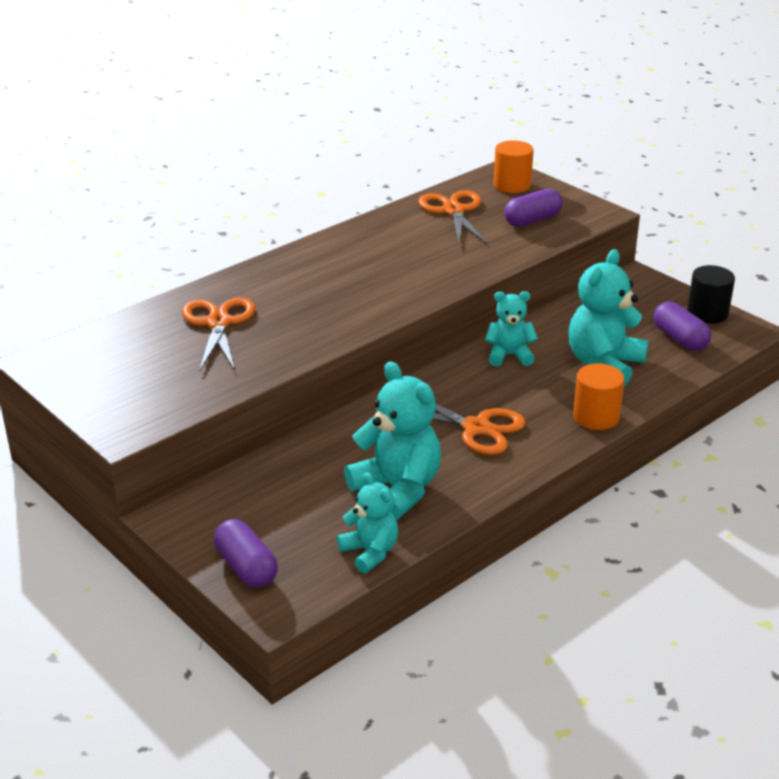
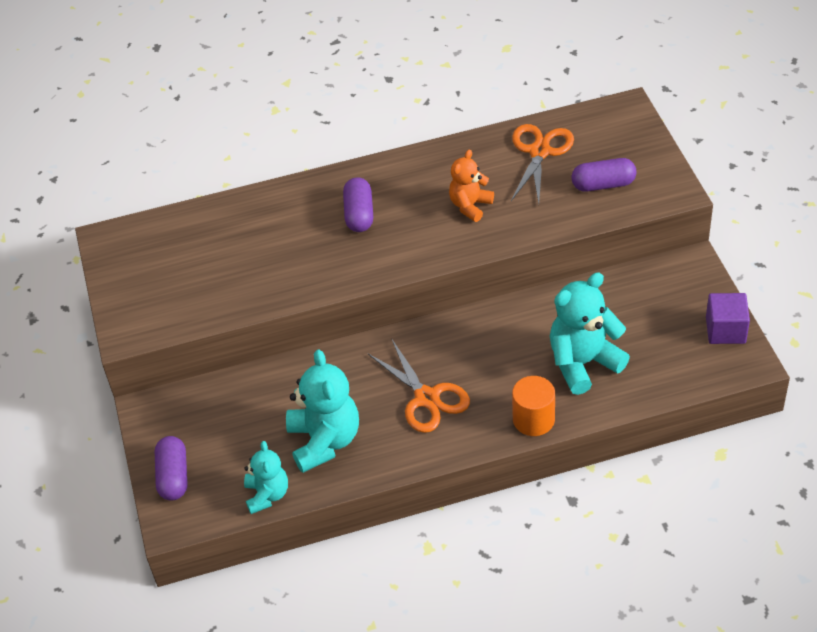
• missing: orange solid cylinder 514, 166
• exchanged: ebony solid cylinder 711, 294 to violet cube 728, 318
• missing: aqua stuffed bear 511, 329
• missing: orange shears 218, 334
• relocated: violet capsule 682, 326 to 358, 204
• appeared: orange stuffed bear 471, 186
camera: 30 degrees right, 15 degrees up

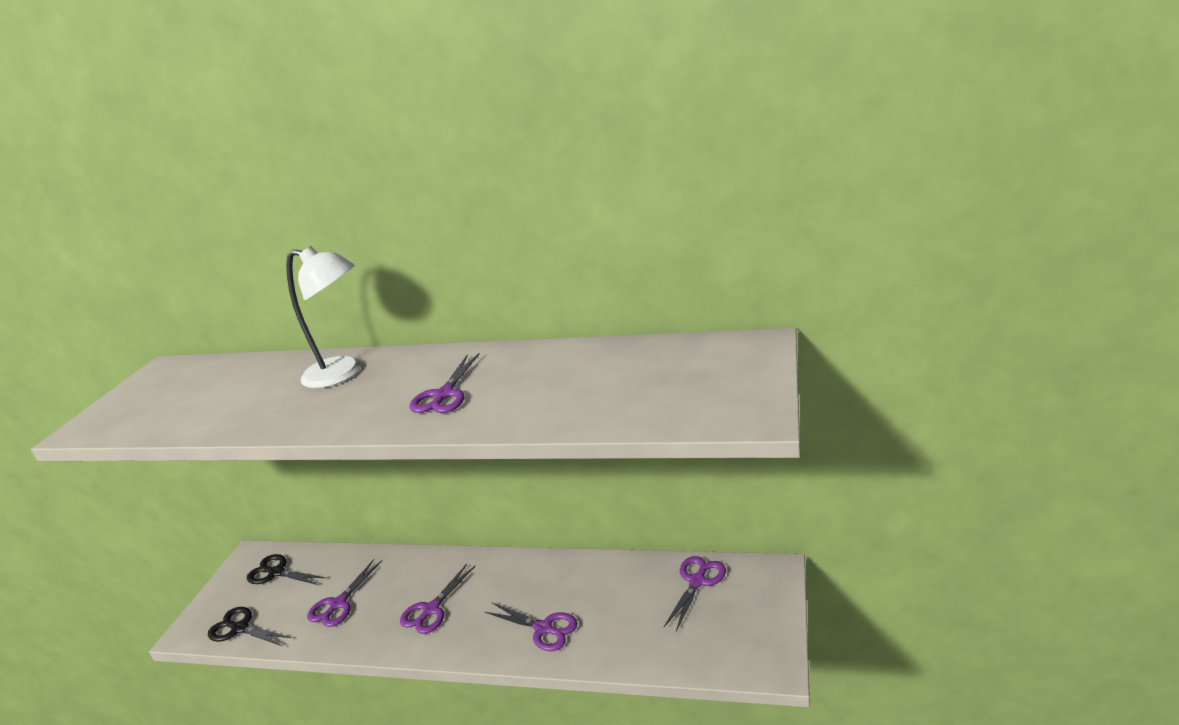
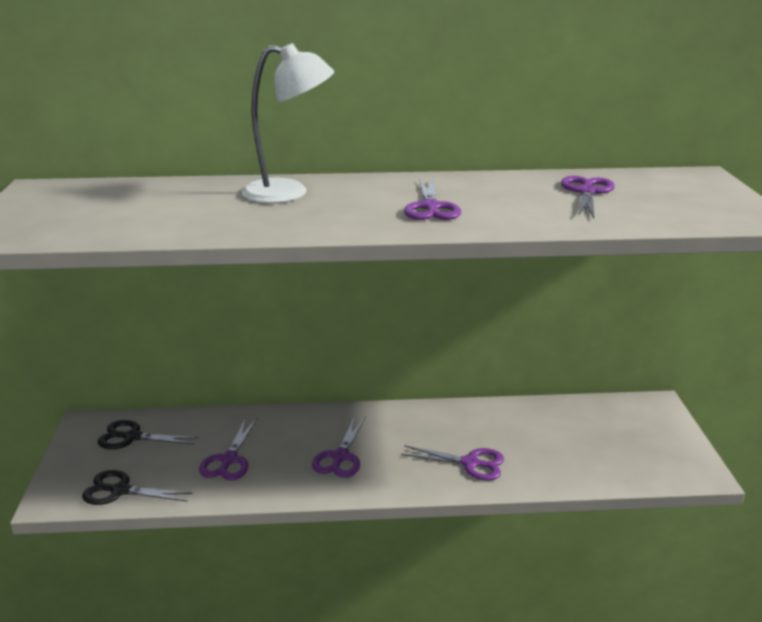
• relocated: violet shears 695, 593 to 588, 197
camera: 20 degrees left, 0 degrees up

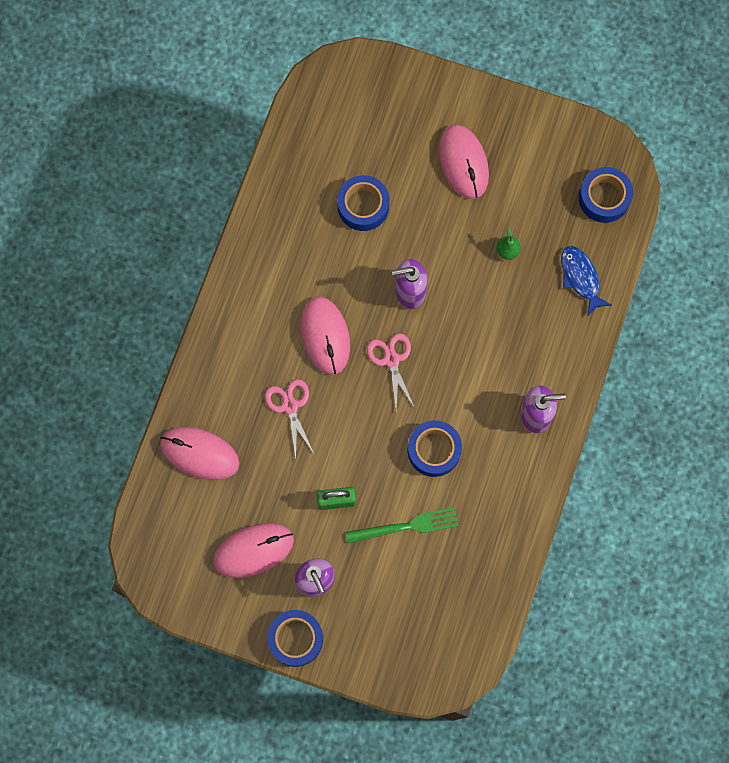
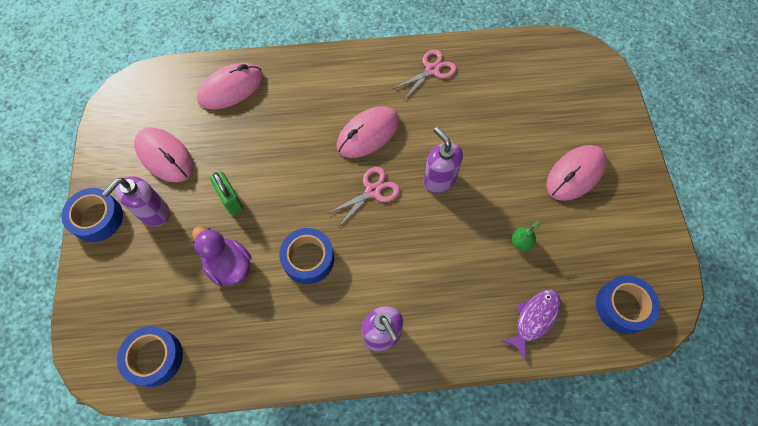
• relocated: royal blue roll of tape 363, 203 to 150, 356
• colour: royal blue fish figure 586, 281 to violet fish figure 531, 325
• relocated: rose-pink shears 289, 419 to 425, 74
• spun: rose-pink computer mouse 199, 453 = 230, 86 60 degrees clockwise
• exchanged: emerald table fork 402, 525 to violet toy duck 221, 256
camera: 65 degrees right, 10 degrees down

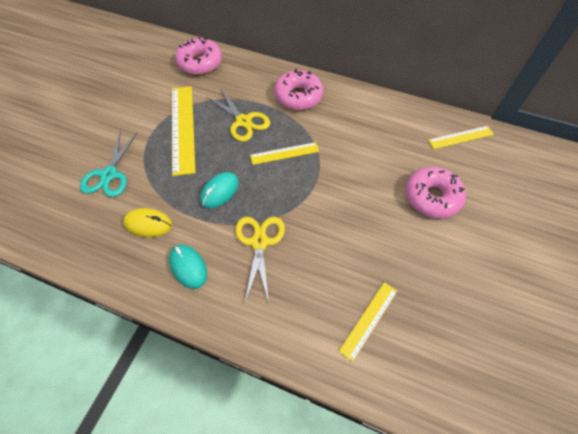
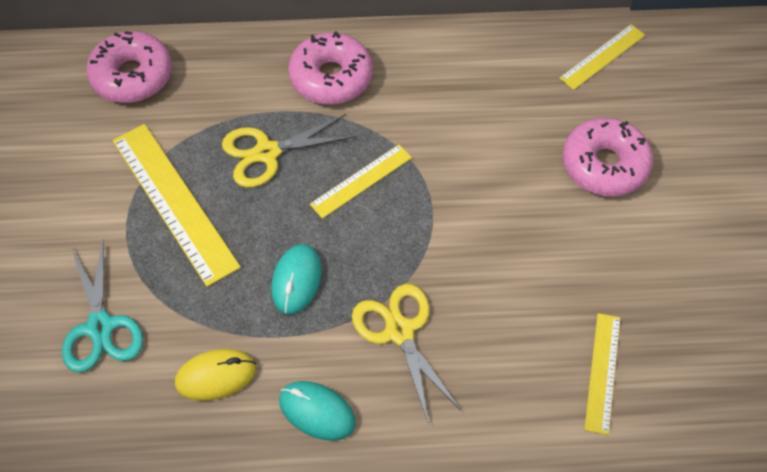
• spun: yellow shears 238, 115 = 289, 151 135 degrees clockwise
camera: 25 degrees left, 0 degrees up

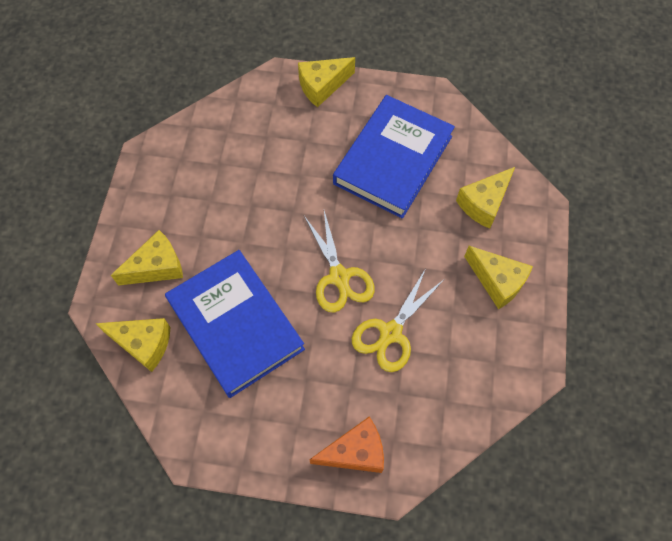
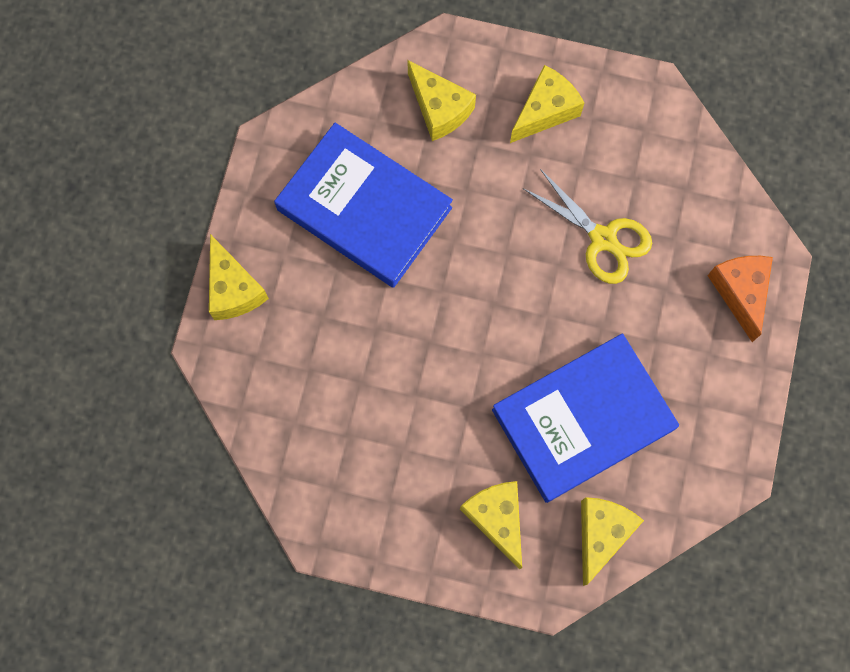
• missing: yellow shears 339, 262
camera: 85 degrees left, 10 degrees up

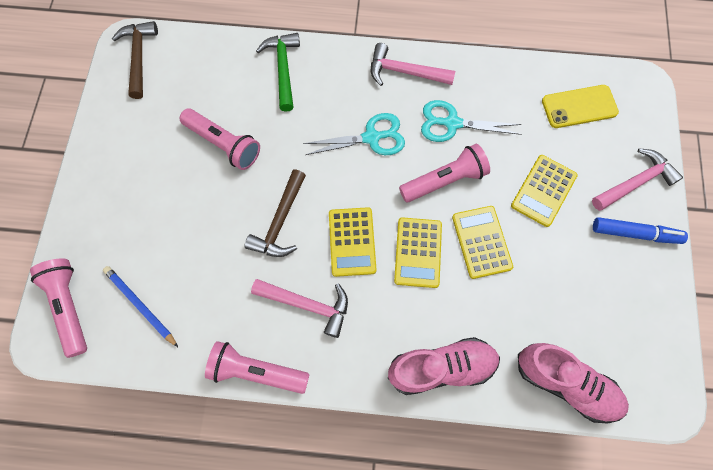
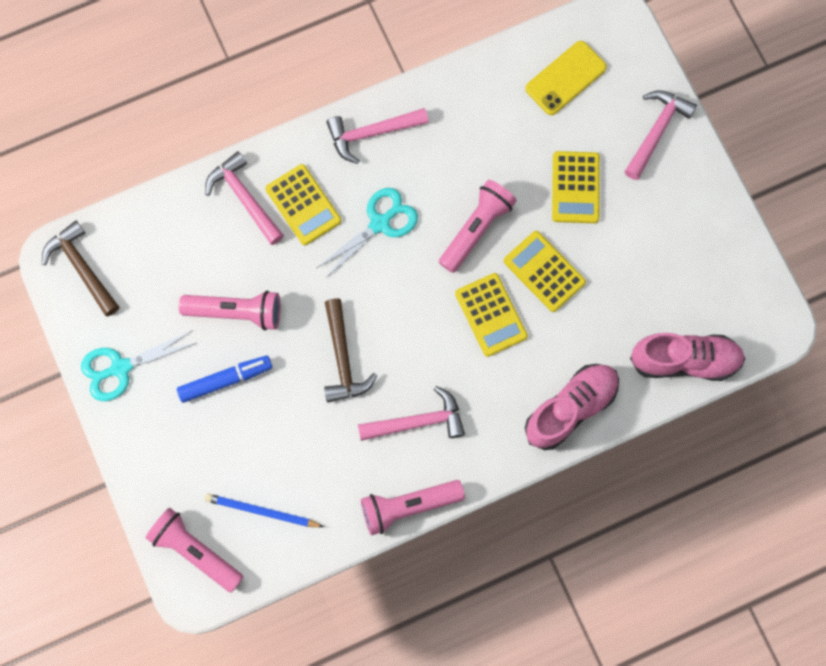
• colour: emerald hammer 278, 72 to rose-pink hammer 244, 198
• relocated: aqua shears 471, 121 to 139, 365
• relocated: yellow adding machine 353, 242 to 303, 204
• relocated: royal blue marker pen 640, 230 to 224, 379
camera: 30 degrees left, 5 degrees up

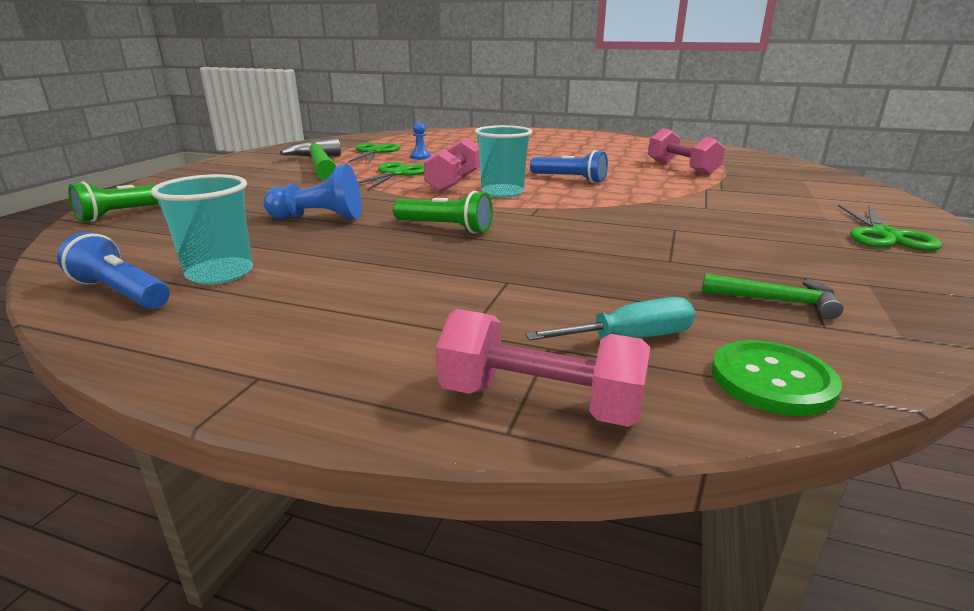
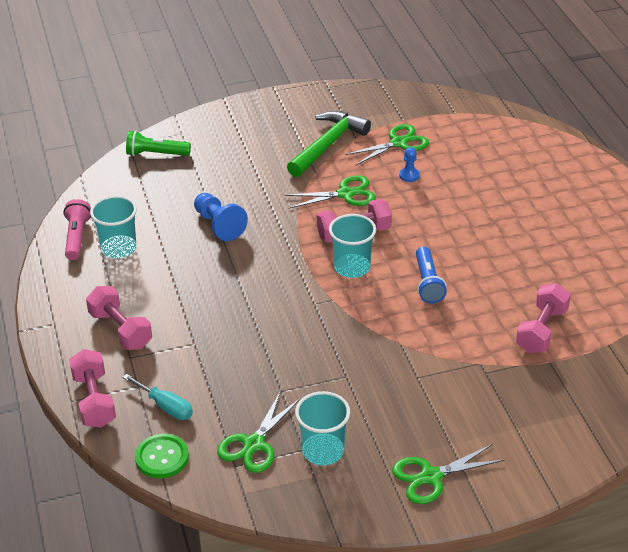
• missing: emerald flashlight 443, 212
• colour: royal blue flashlight 113, 270 to rose-pink flashlight 77, 229
• exchanged: emerald hammer 773, 296 to emerald shears 259, 433
• appeared: rose-pink dumbbell 119, 318
• appeared: aqua beaker 322, 428
camera: 55 degrees right, 15 degrees up

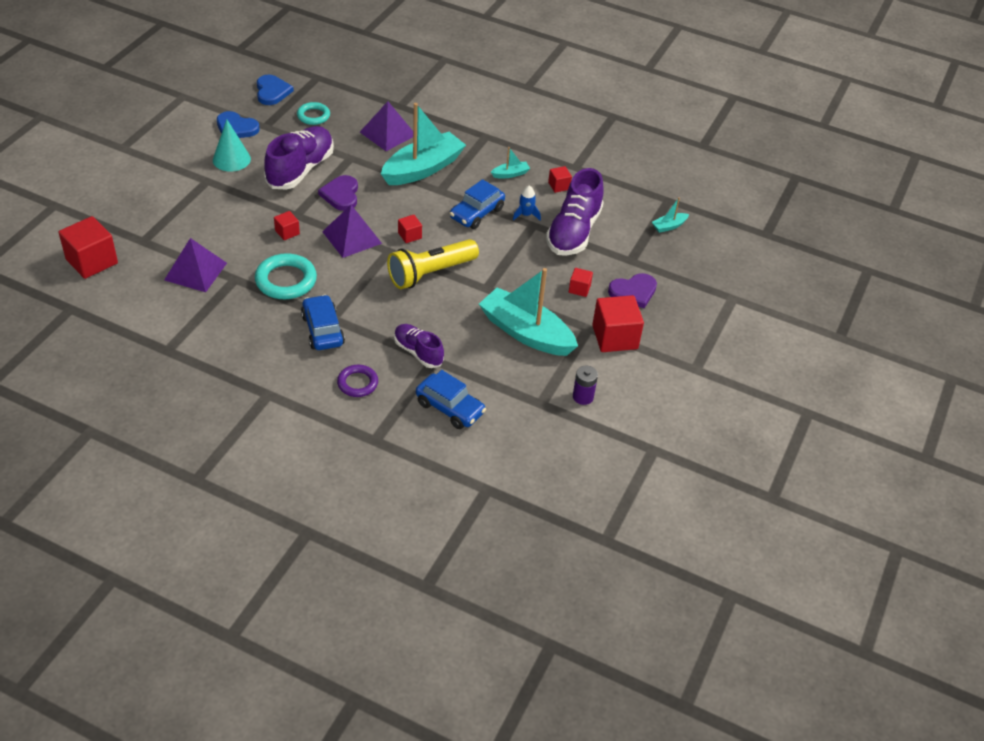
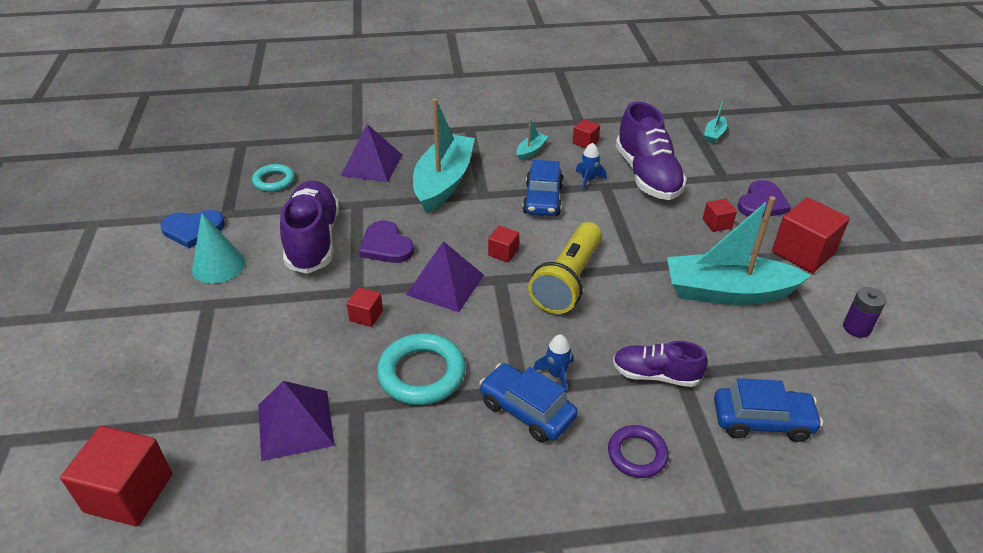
• missing: royal blue heart 275, 90
• appeared: royal blue toy rocket 553, 363
camera: 30 degrees left, 5 degrees down

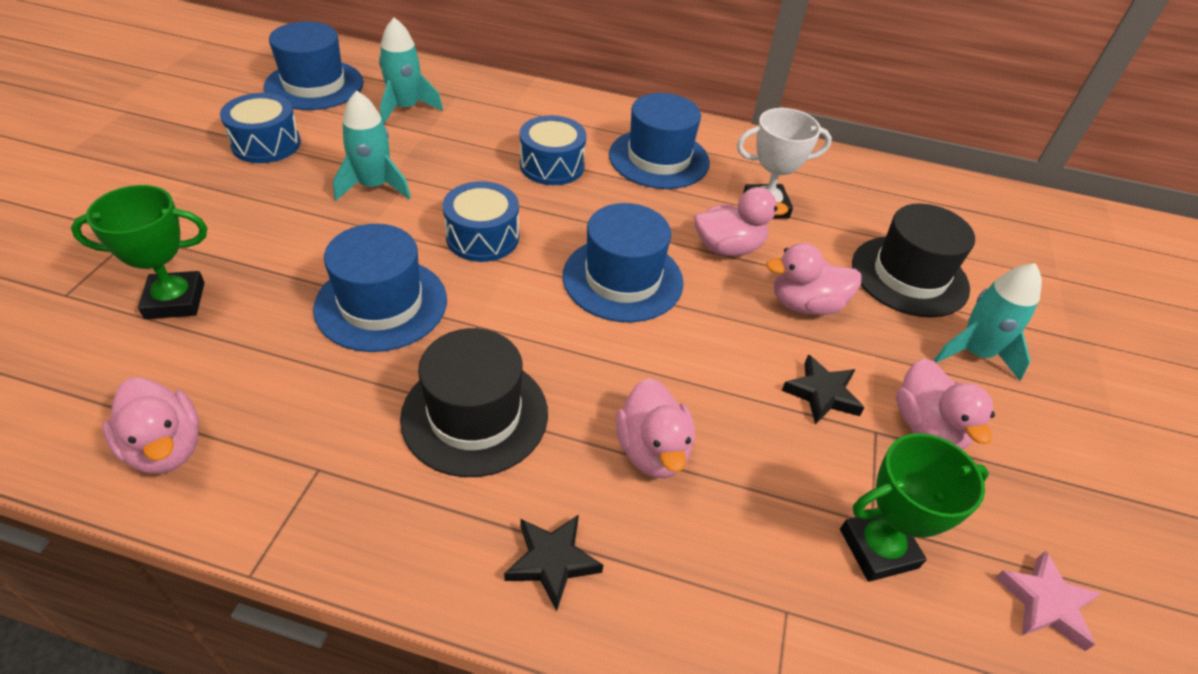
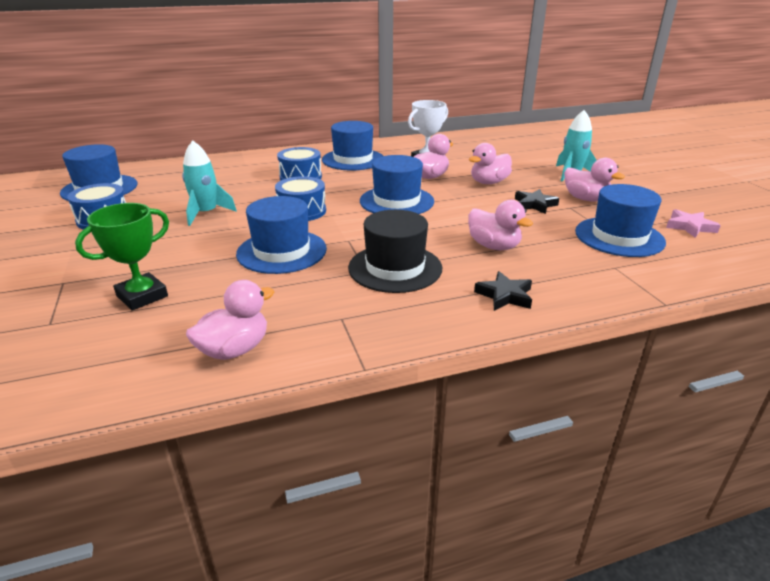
• missing: aqua toy rocket 411, 71
• missing: ebony top hat 913, 260
• spun: rose-pink toy duck 151, 425 = 230, 320 60 degrees counterclockwise
• exchanged: emerald trophy 914, 507 to royal blue top hat 620, 220
camera: 30 degrees left, 15 degrees down

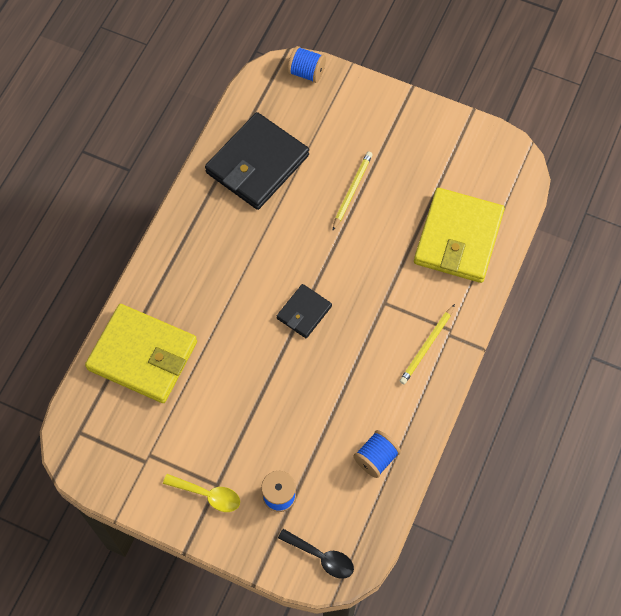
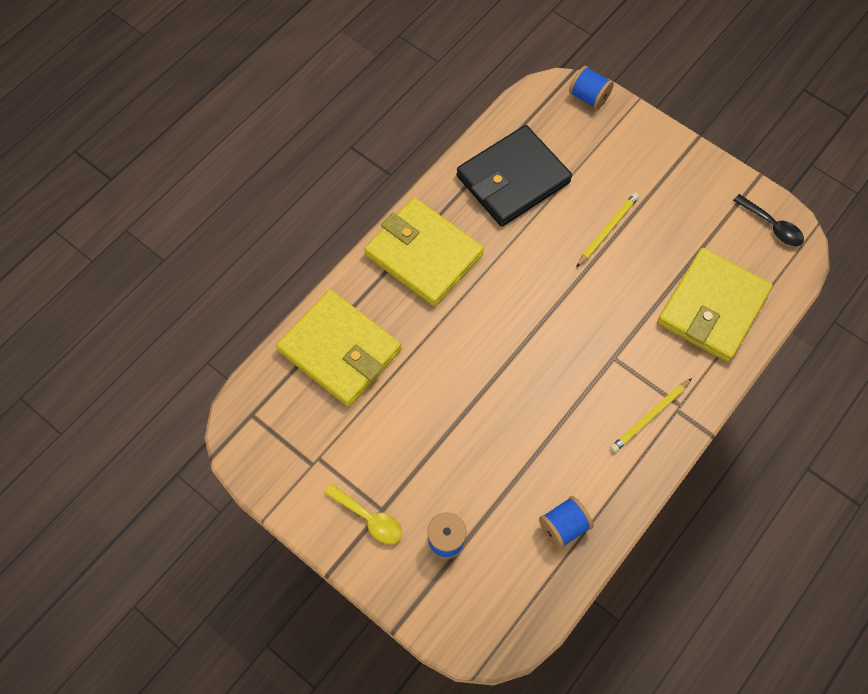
• missing: ebony wallet 304, 311
• relocated: ebony spoon 316, 554 to 768, 220
• appeared: yellow wallet 424, 251
camera: 15 degrees right, 0 degrees up

